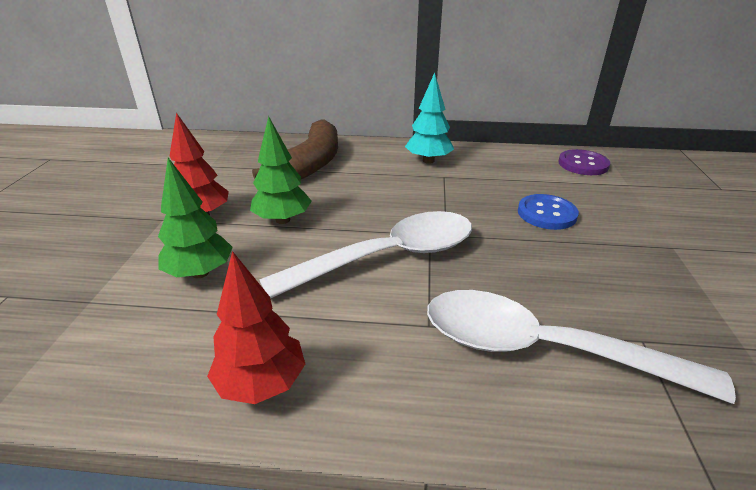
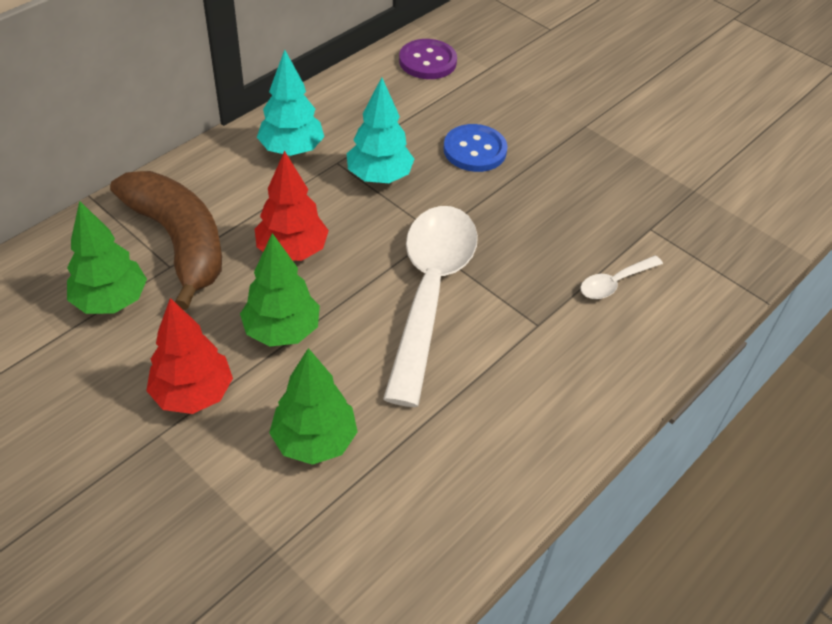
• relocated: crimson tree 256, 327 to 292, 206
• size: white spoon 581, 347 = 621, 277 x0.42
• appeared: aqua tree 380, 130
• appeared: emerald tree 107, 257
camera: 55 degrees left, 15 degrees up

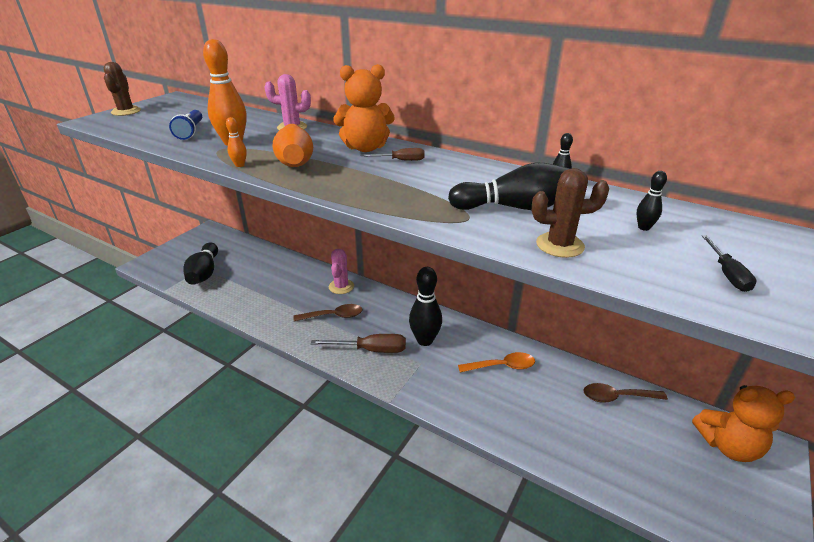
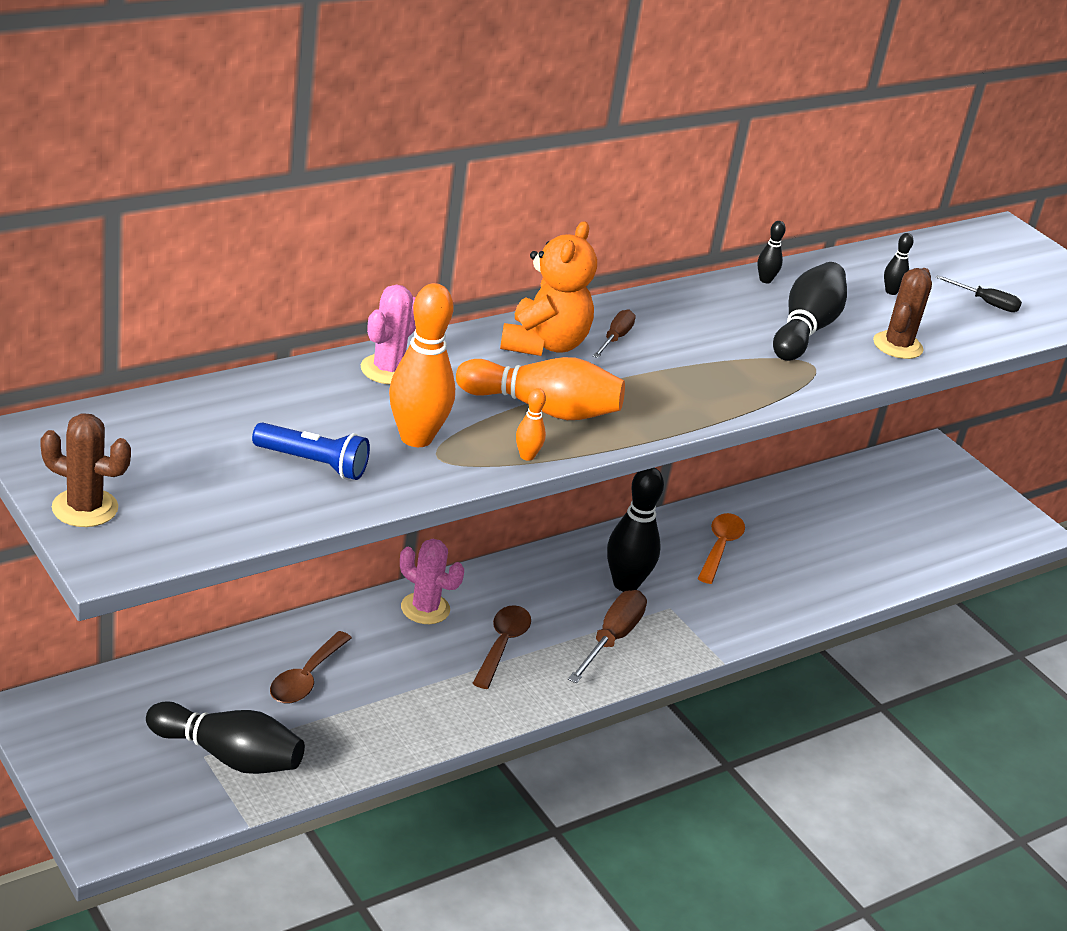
• relocated: dark brown spoon 626, 393 to 311, 667
• missing: orange stuffed bear 743, 423
camera: 70 degrees left, 0 degrees up

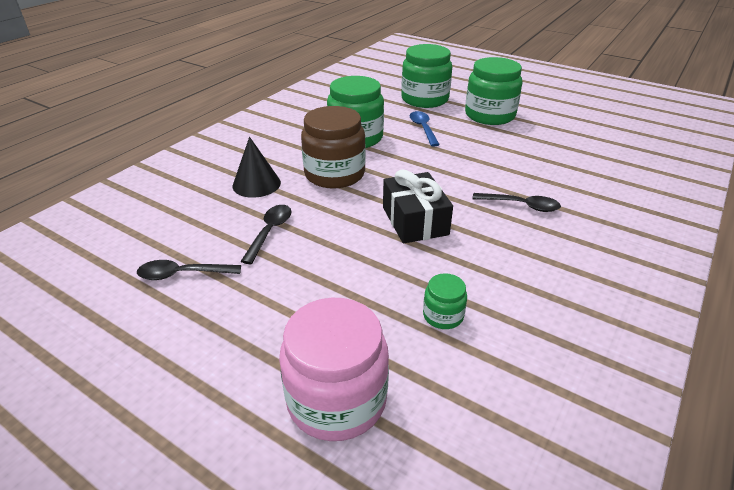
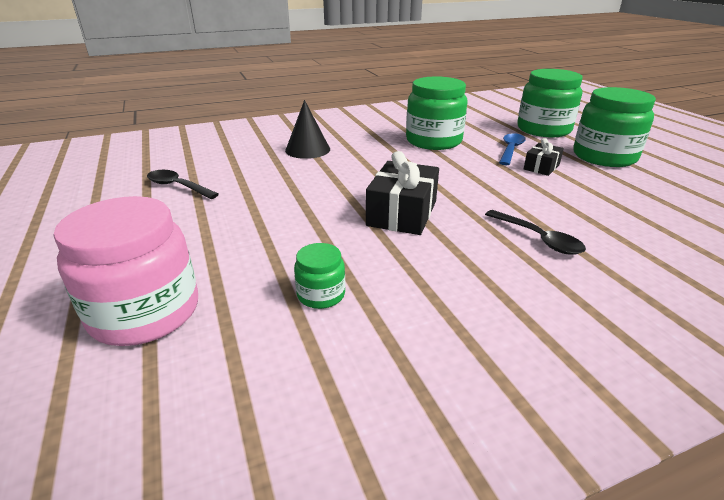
• missing: dark brown preserve jar 333, 147
• missing: ebony spoon 266, 234
• appeared: ebony wrapped gift 544, 157
camera: 35 degrees right, 5 degrees down

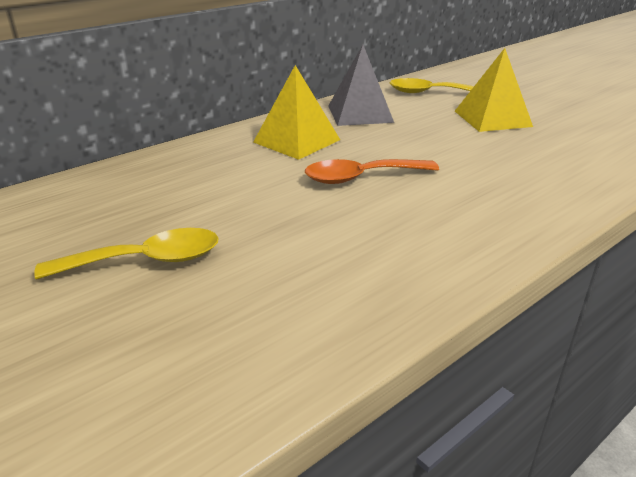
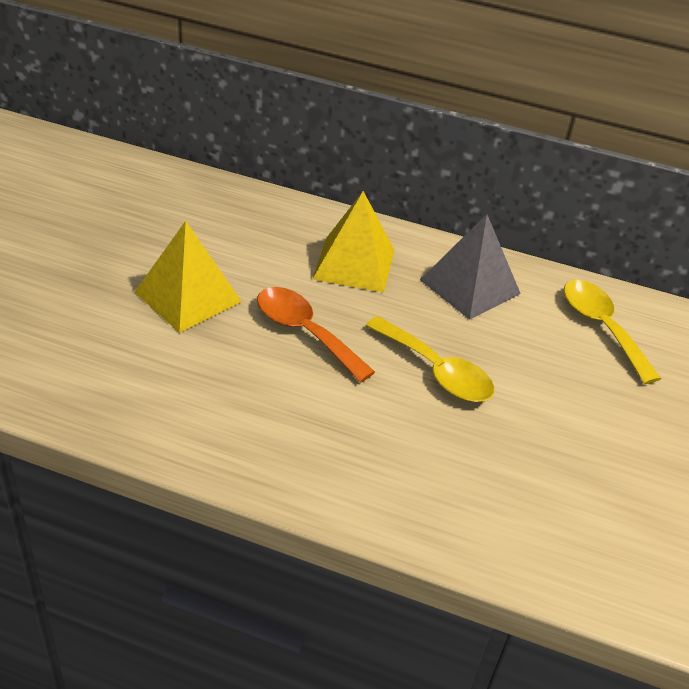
• relocated: yellow pyramid 494, 90 to 188, 277
• relocated: yellow spoon 126, 254 to 429, 359
camera: 55 degrees right, 10 degrees up

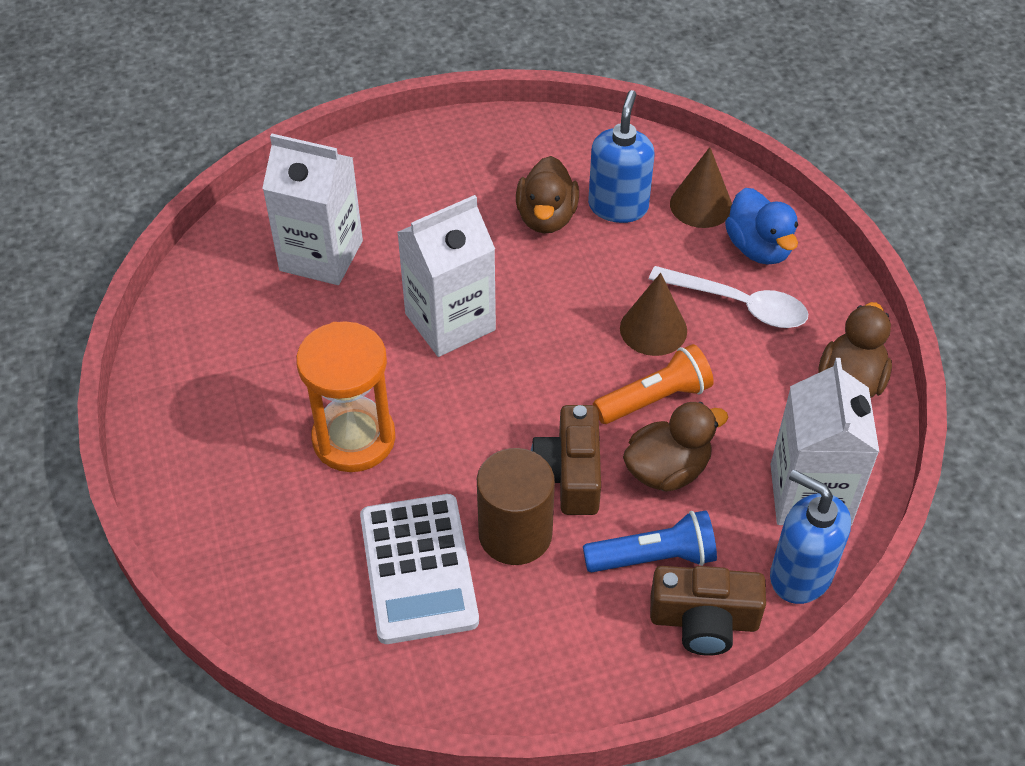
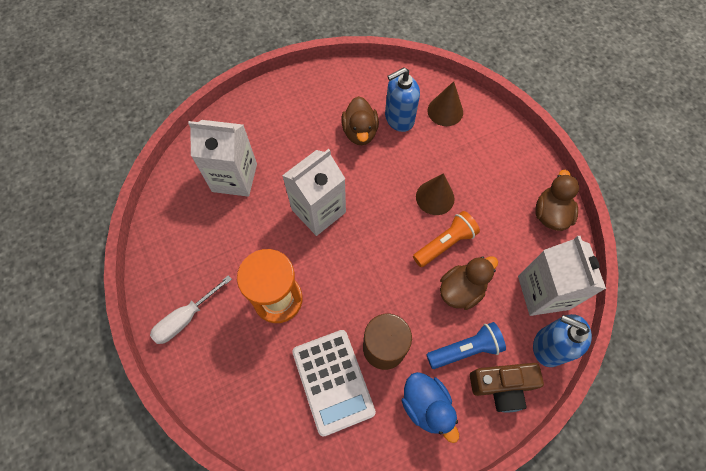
• spun: royal blue soap dispenser 621, 156 = 402, 99 120 degrees counterclockwise
• relocated: royal blue toy duck 761, 226 to 430, 407
• missing: white spoon 728, 297
• missing: dark brown photo camera 566, 460
• appeared: white flat screwdriver 191, 309
camera: 10 degrees left, 15 degrees up

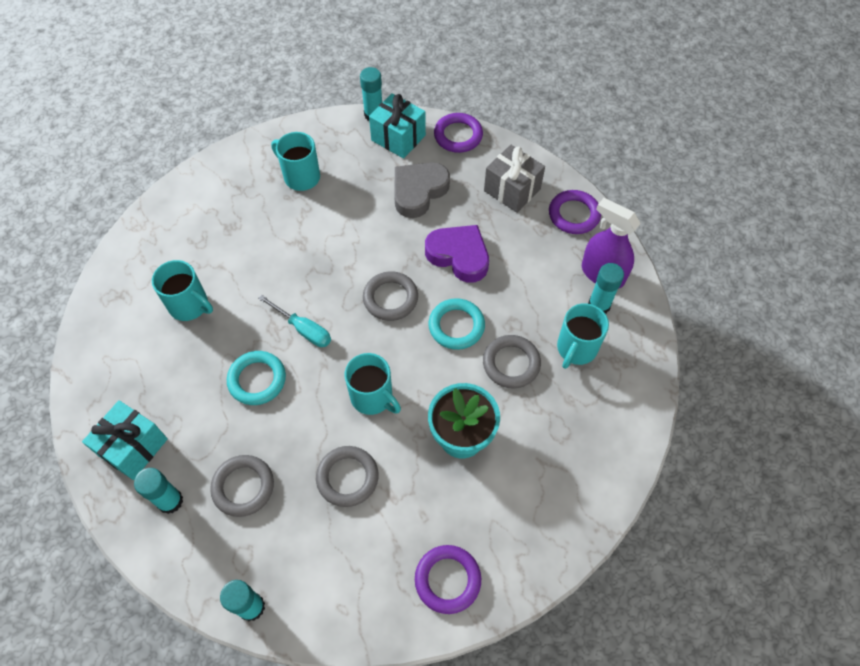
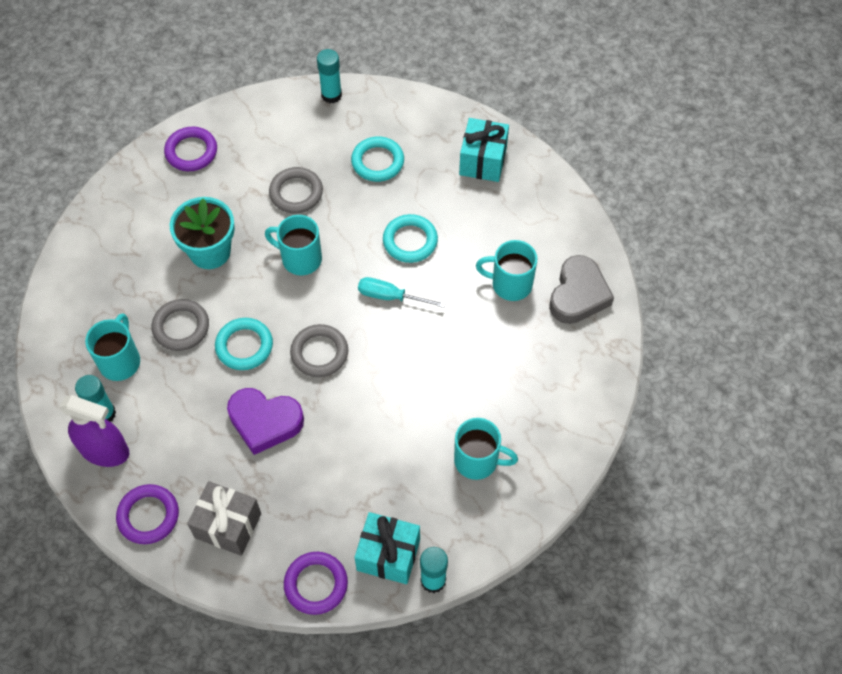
• relocated: grey heart 422, 190 to 581, 289
• colour: grey hoop 242, 486 to aqua hoop 377, 159
• missing: aqua glue 158, 491
camera: 160 degrees right, 0 degrees up

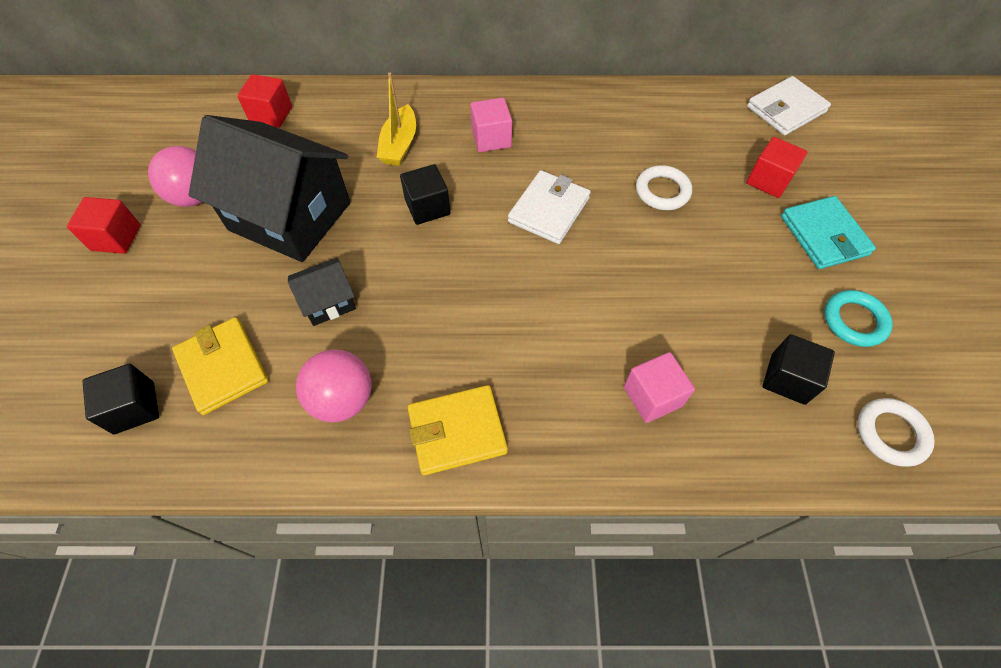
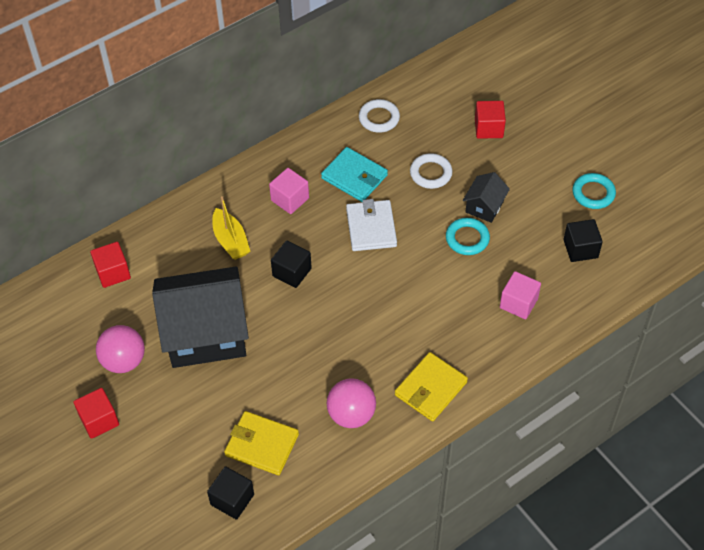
• missing: white wallet 789, 106
• relocated: aqua wallet 828, 232 to 354, 174
• relocated: ebony toy house 322, 292 to 486, 197
• relocated: white hoop 896, 432 to 379, 116
• appeared: aqua hoop 468, 236
camera: 35 degrees left, 5 degrees down

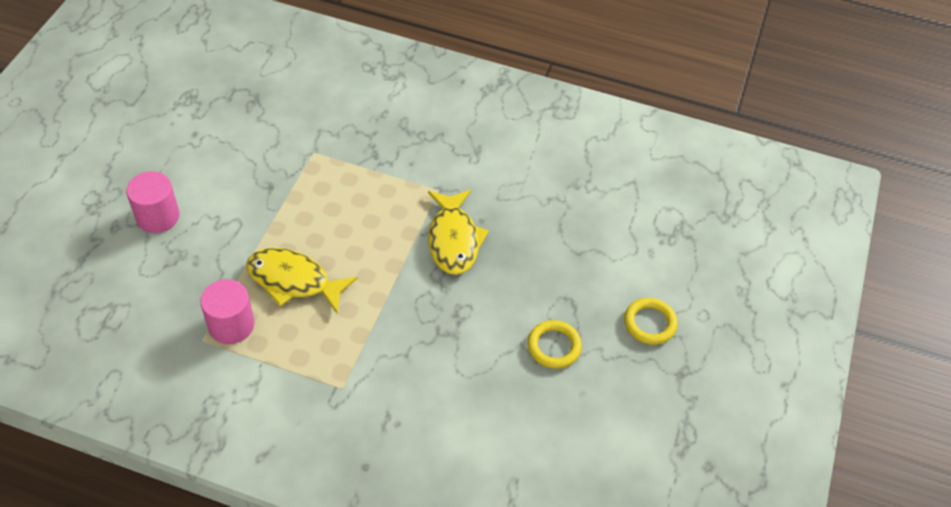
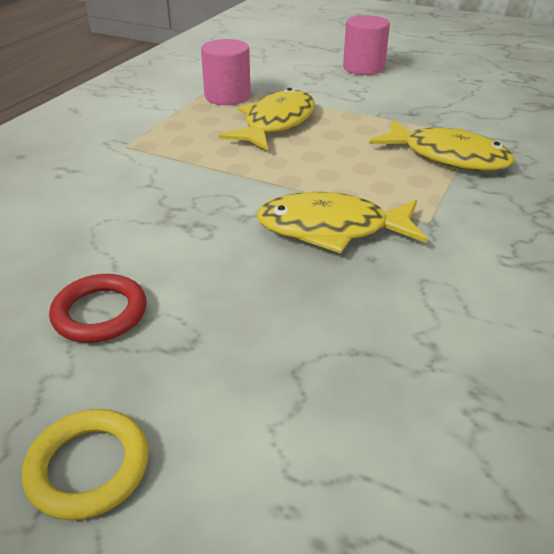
• colour: yellow hoop 554, 344 to crimson hoop 97, 308
• appeared: yellow fish figure 441, 145
camera: 100 degrees right, 15 degrees down

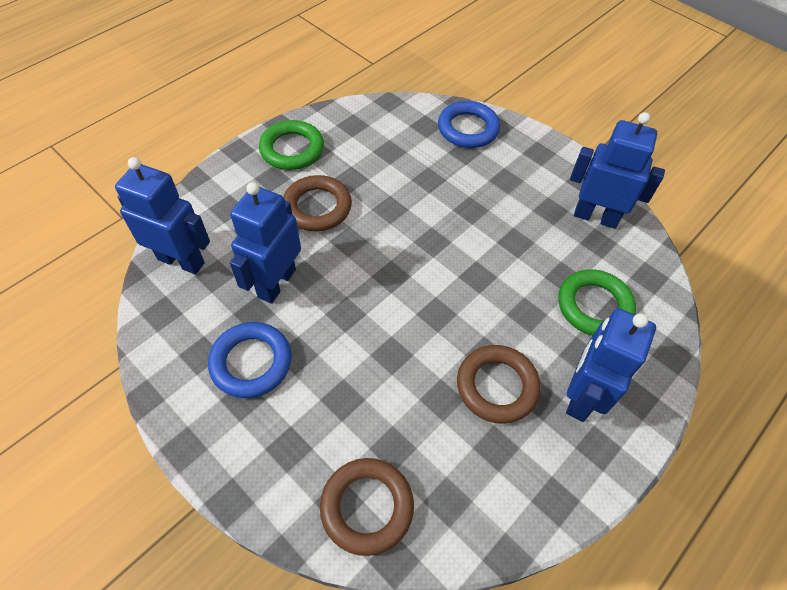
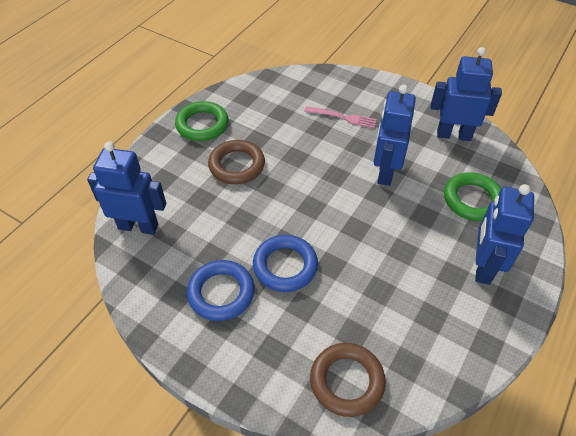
• relocated: royal blue hoop 469, 124 to 285, 263
• relocated: royal blue robot figure 265, 243 to 395, 135
• missing: dark brown hoop 499, 384
• appeared: rose-pink table fork 341, 117
camera: 10 degrees left, 5 degrees down

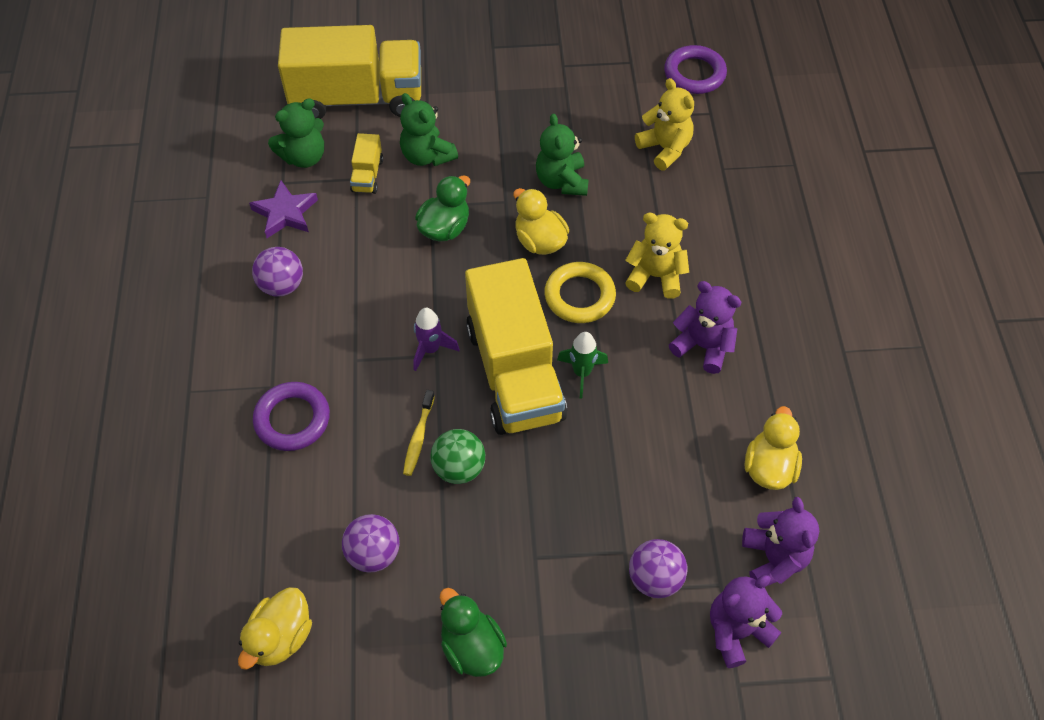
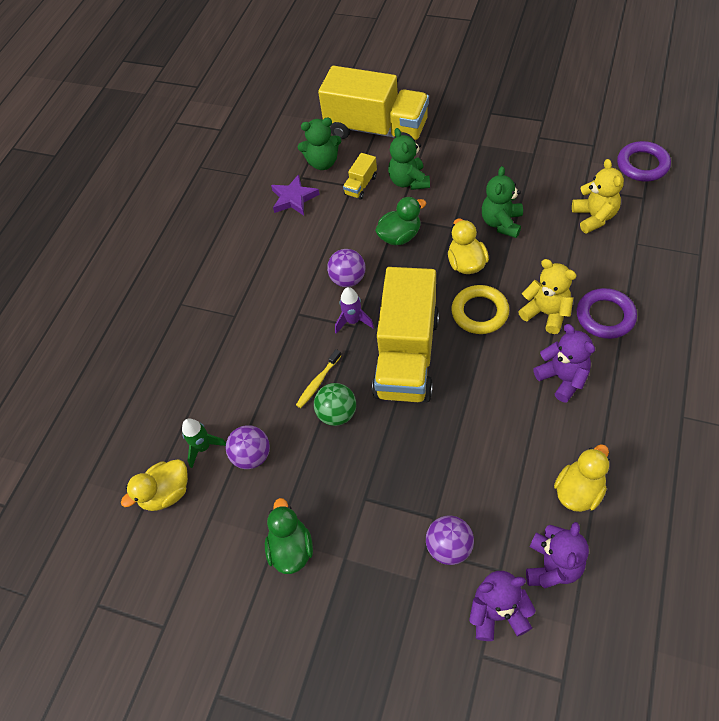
• relocated: violet play ball 277, 272 to 346, 268
• relocated: emerald toy rocket 582, 365 to 204, 443
• relocated: violet hoop 291, 416 to 607, 313
camera: 30 degrees right, 0 degrees up

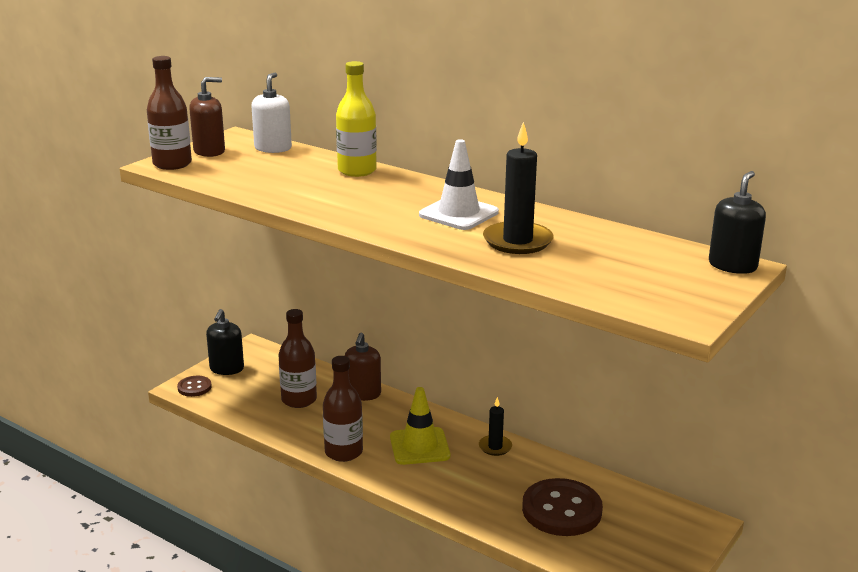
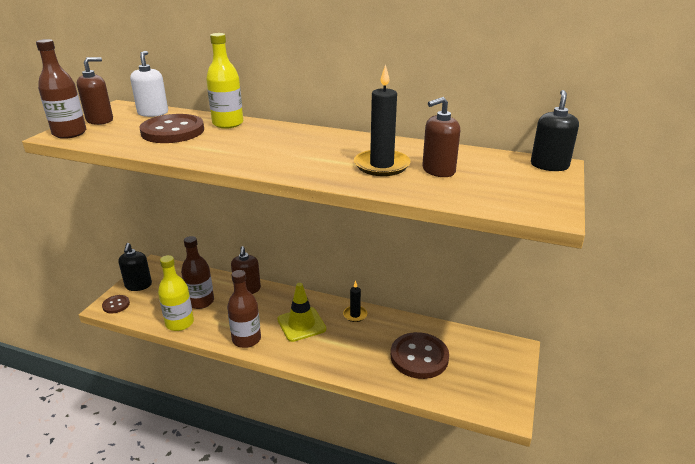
• missing: white safety cone 459, 184
• appeared: dark brown soap dispenser 441, 137
• appeared: dark brown shirt button 172, 128
• appeared: yellow bottle 176, 293
camera: 15 degrees left, 5 degrees up

